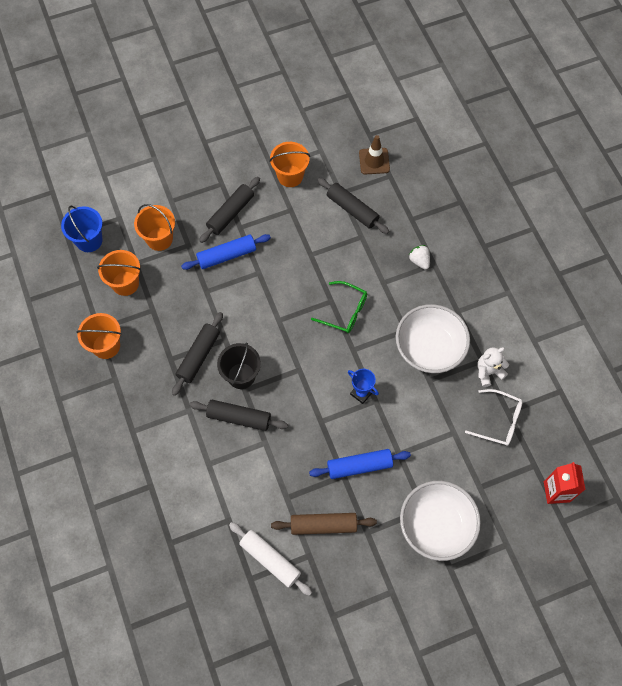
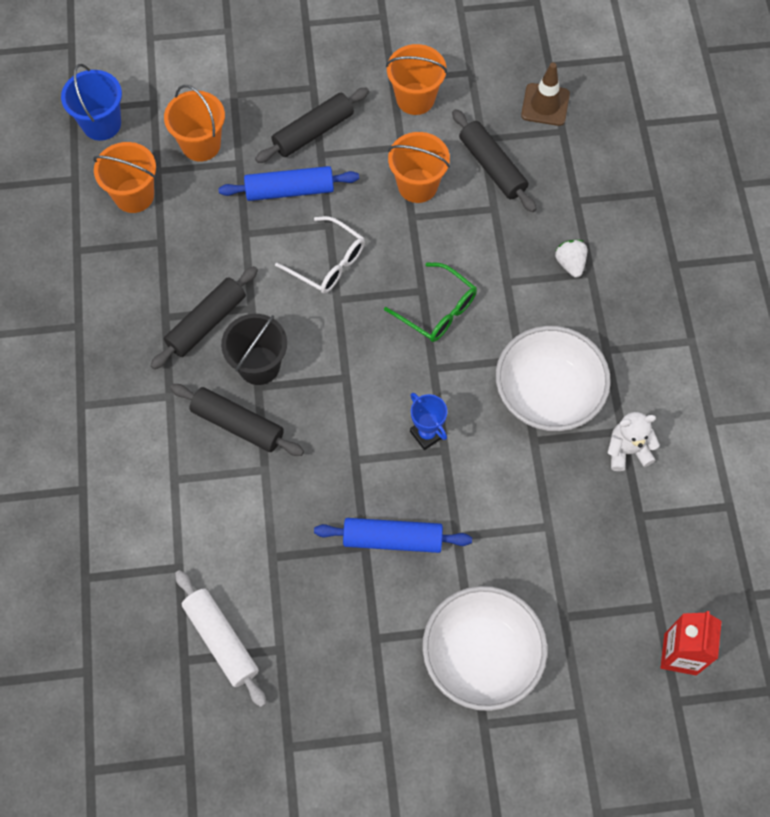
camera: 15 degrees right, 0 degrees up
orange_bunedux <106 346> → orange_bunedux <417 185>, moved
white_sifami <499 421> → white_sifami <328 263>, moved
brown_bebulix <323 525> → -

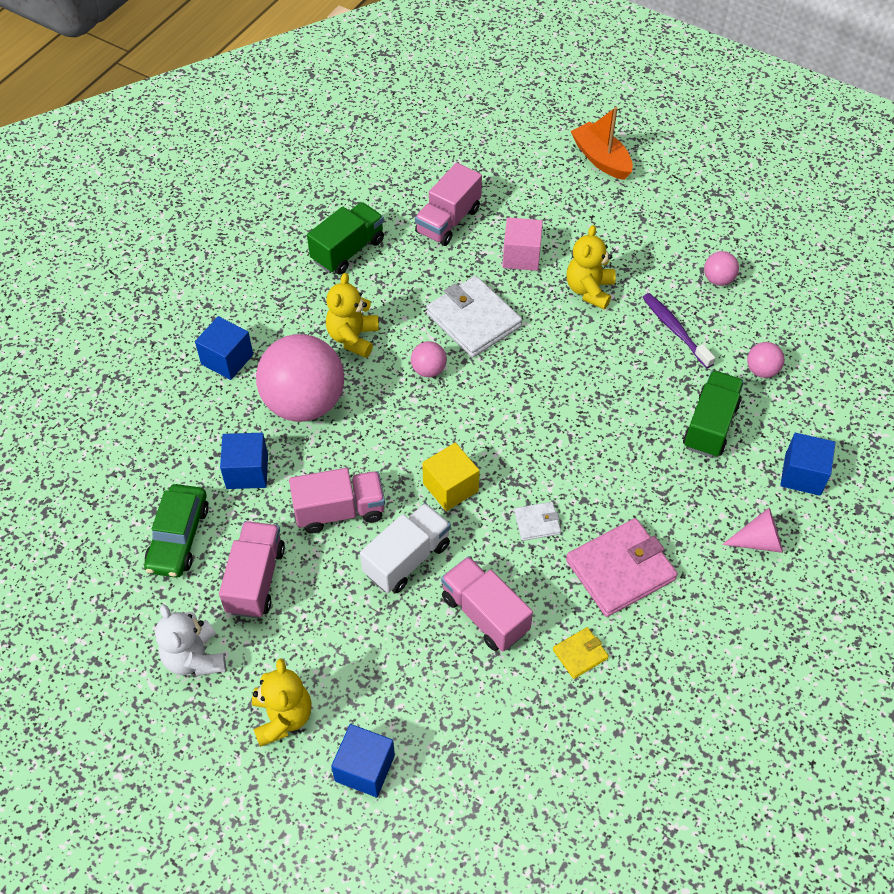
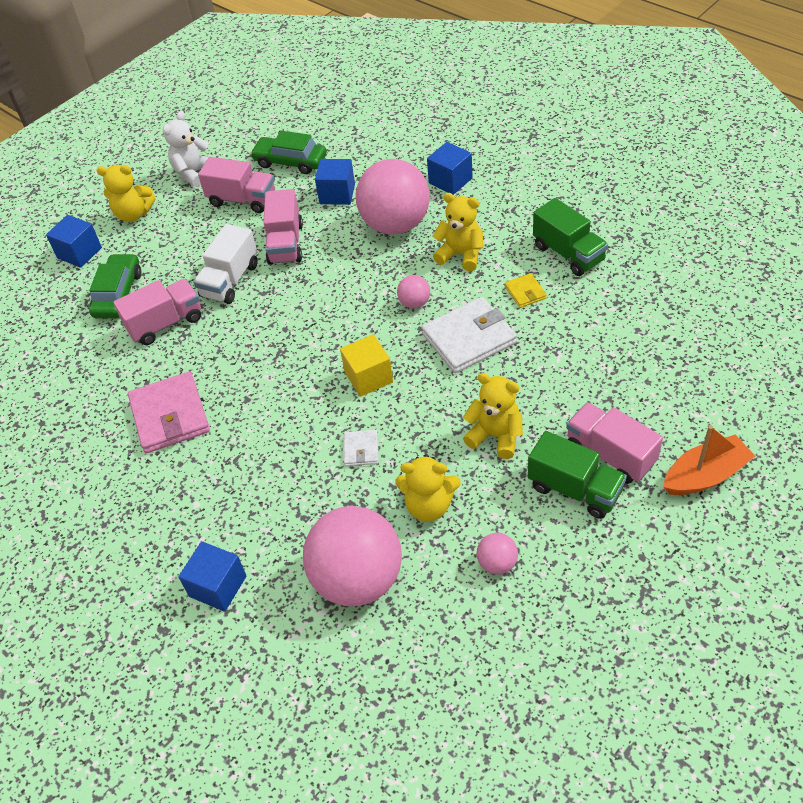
camera: 105 degrees right, 5 degrees down
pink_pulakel <448 221> → pink_pulakel <610 454>, moved
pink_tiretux <521 256> → -
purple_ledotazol <675 330> → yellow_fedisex <429 505>
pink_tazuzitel <761 370> → pink_tazuzitel <358 579>, x2.35
green_pulakel <710 425> → green_pulakel <575 489>, moved
yellow_tiretux <450 487> → yellow_tiretux <368 377>, moved
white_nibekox <537 523> → white_nibekox <361 449>, moved
white_pulakel <407 559> → white_pulakel <230 280>, 60 degrees clockwise
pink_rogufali <758 541> → -
white_fedisex <195 658> → white_fedisex <194 173>, 45 degrees counterclockwise
yellow_nibekox <580 654> → yellow_nibekox <525 292>, moved
- → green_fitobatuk <118 294>

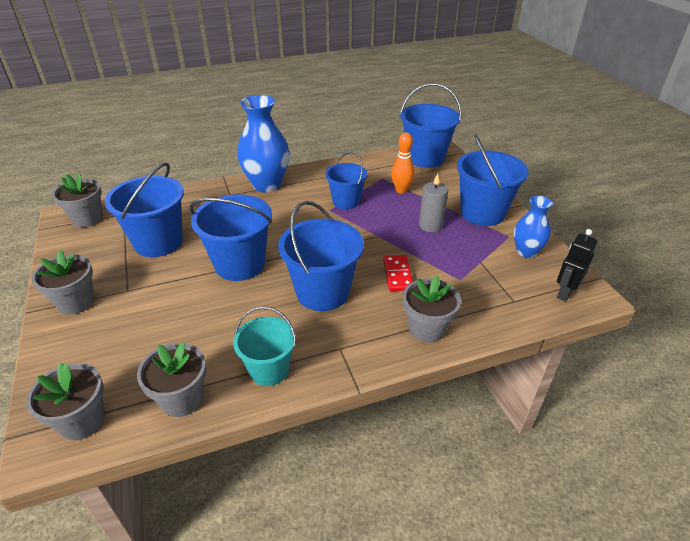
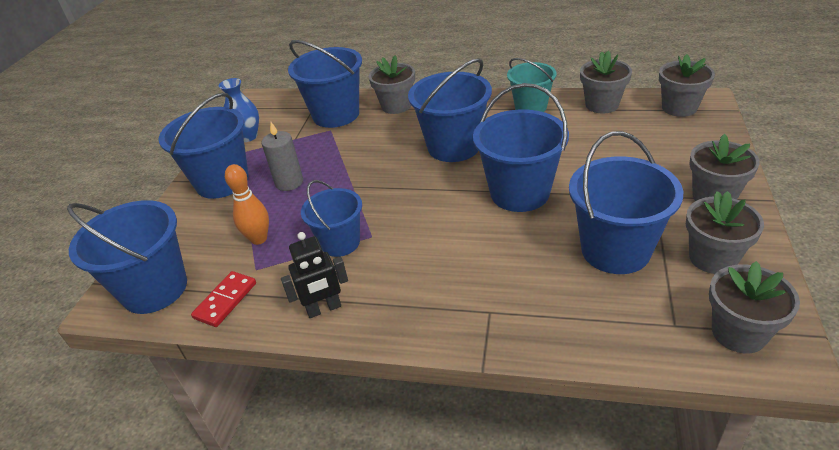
camera: 145 degrees left, 0 degrees up
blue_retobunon <267 185> → -
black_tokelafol <565 292> → black_tokelafol <324 309>, moved
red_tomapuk <397 275> → red_tomapuk <225 301>, moved
- → blue_bunedux <336 115>
- → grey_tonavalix <712 258>

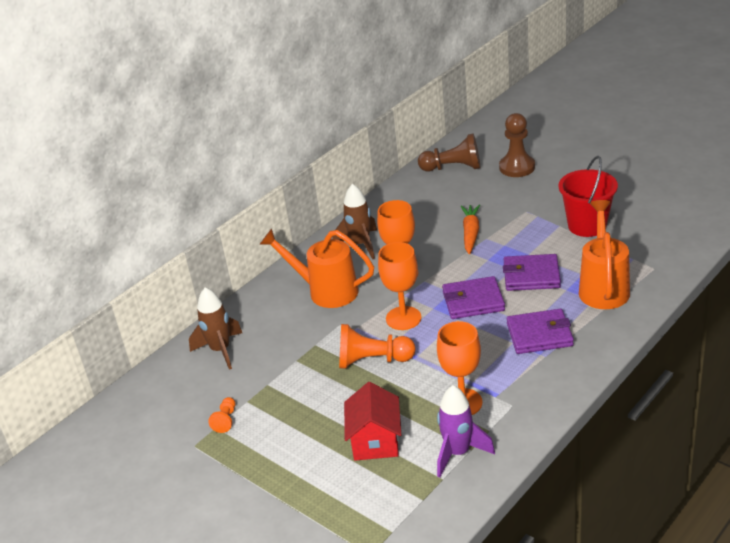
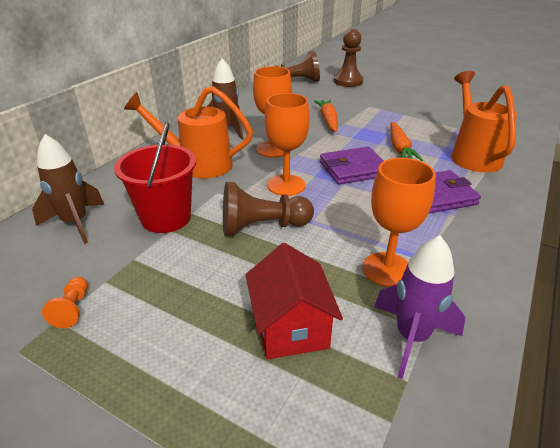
camera: 15 degrees left, 0 degrees up
red_bunedux <587 226> → red_bunedux <166 218>, moved
purple_nibekox <531 276> → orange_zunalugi <399 148>
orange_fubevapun <372 360> → brown_fubevapun <262 227>

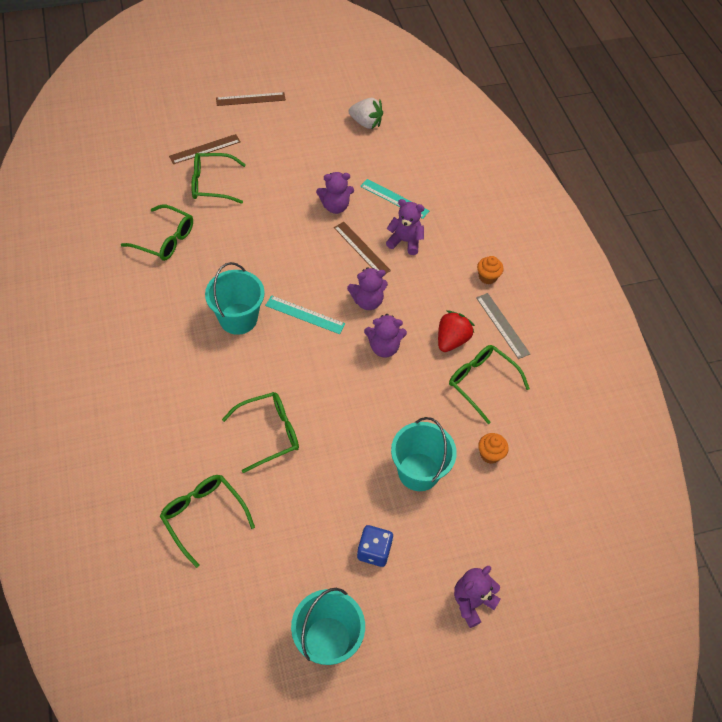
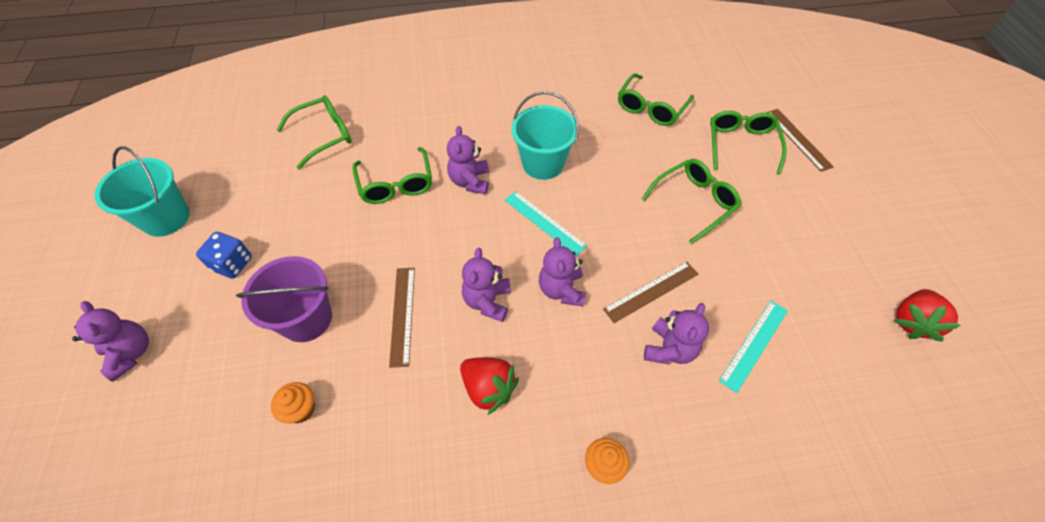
camera: 100 degrees right, 0 degrees up
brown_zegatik <250 99> → brown_zegatik <402 315>, moved
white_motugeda <366 123> → red_motugeda <912 322>
purple_fedisex <335 206> → purple_fedisex <470 181>, moved
grey_zegatik <502 325> → -
turquoise_zegatik <305 315> → turquoise_zegatik <544 222>, 75 degrees counterclockwise
green_sifami <481 382> → green_sifami <694 202>, moved
turquoise_bunedux <418 472> → purple_bunedux <306 319>

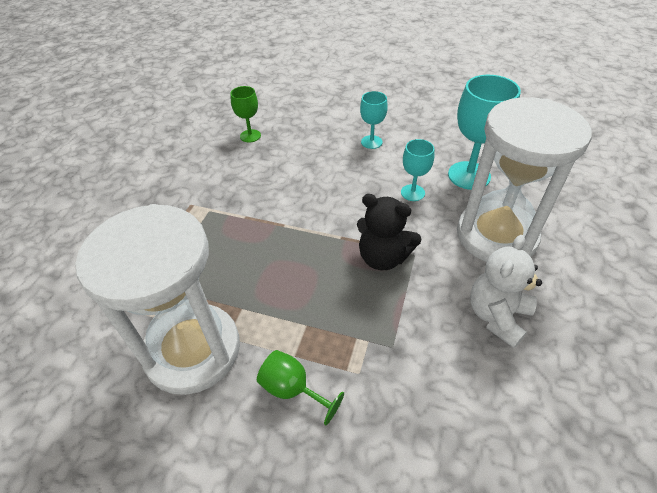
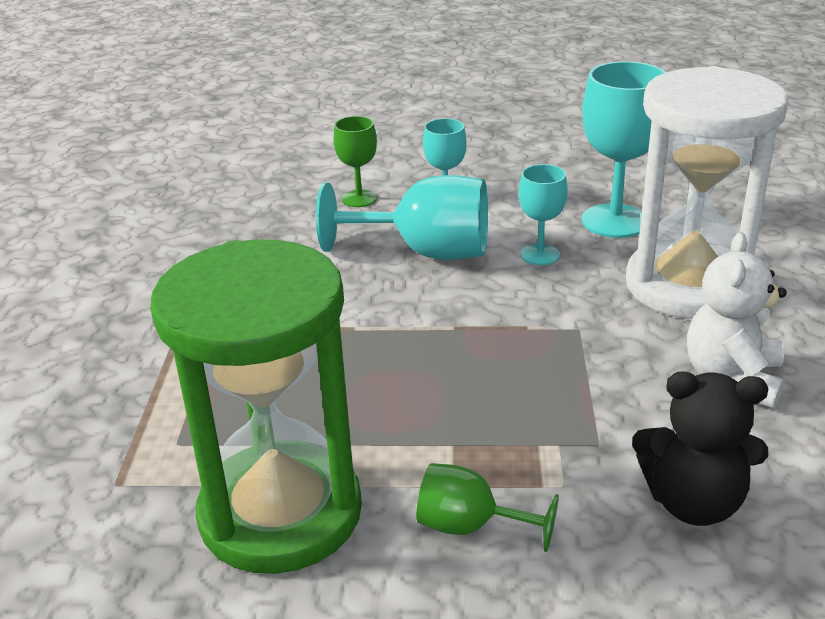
camera: 15 degrees left, 15 degrees down
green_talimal <250 136> → green_talimal <359 199>, moved
black_fedisex <383 257> → black_fedisex <693 502>, moved
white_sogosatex <193 350> → green_sogosatex <280 513>
- → turquoise_talimal <426 252>

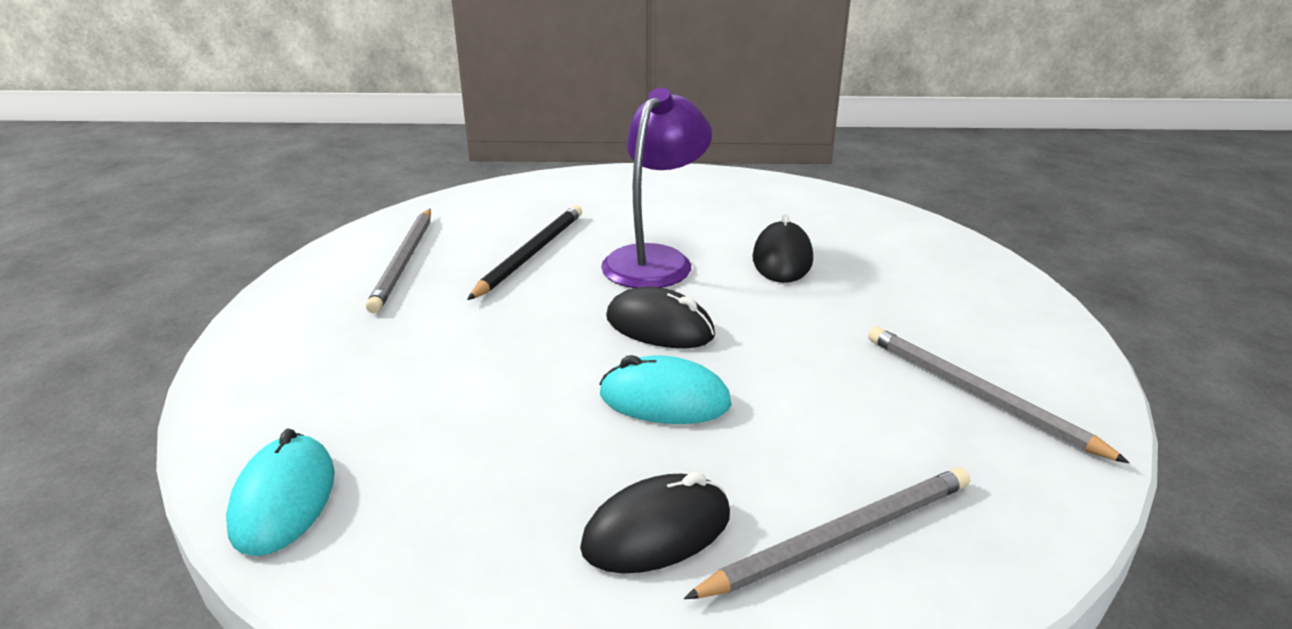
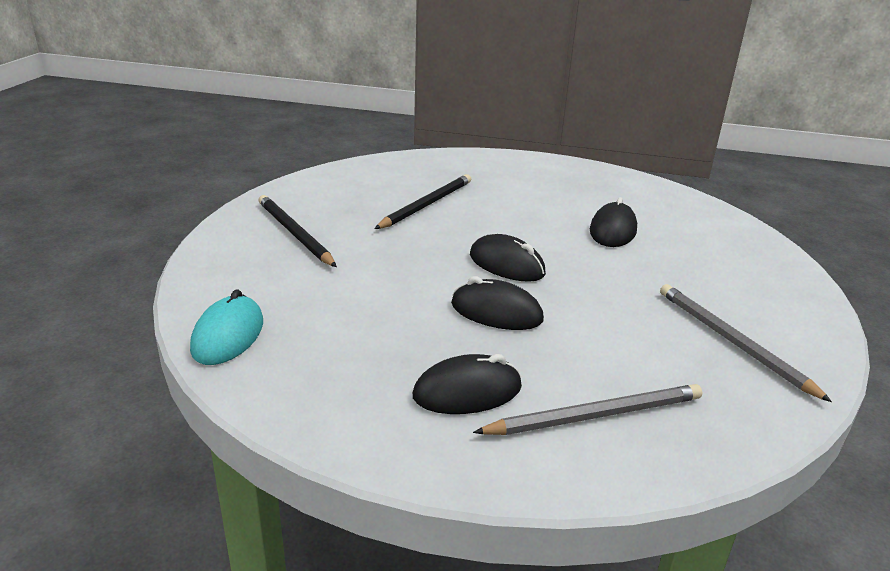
camera: 10 degrees right, 0 degrees up
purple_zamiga <655 259> → -
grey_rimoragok <404 262> → -
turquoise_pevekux <664 400> → black_pevekux <496 312>
- → black_rimoragok <294 233>

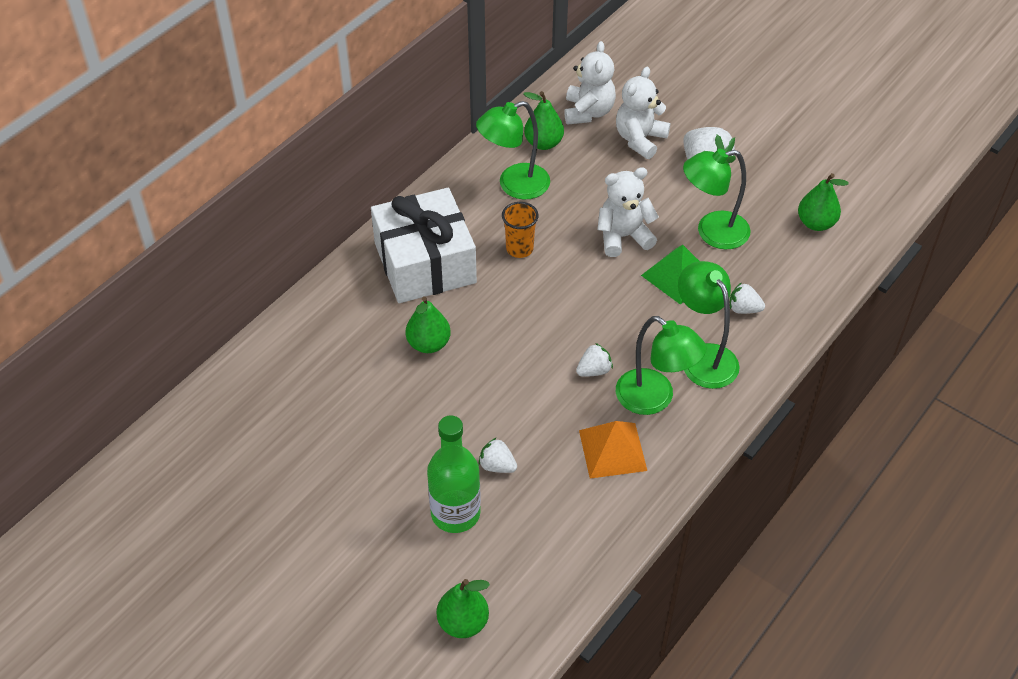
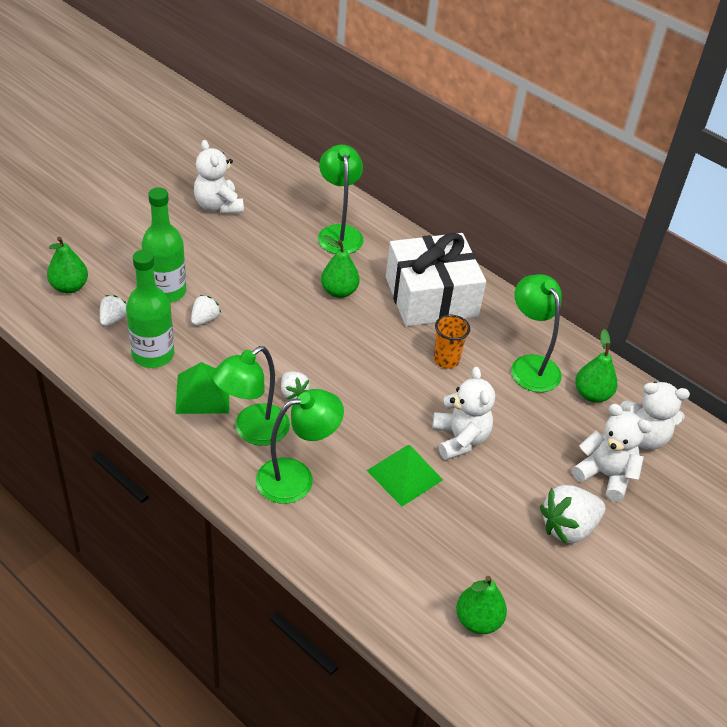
camera: 90 degrees right, 5 degrees down
green_zamiga <712 232> → green_zamiga <339 233>, moved
white_motugeda <743 309> → white_motugeda <113 319>, moved
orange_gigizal <613 450> → green_gigizal <202 393>
- → white_fedisex <218 206>
- → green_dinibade <153 355>

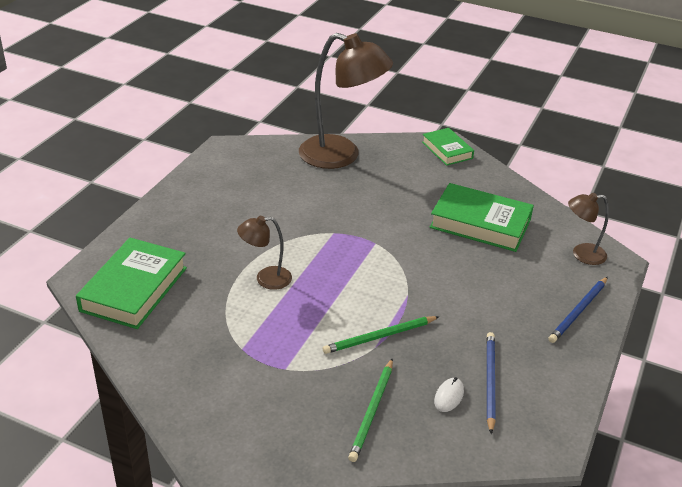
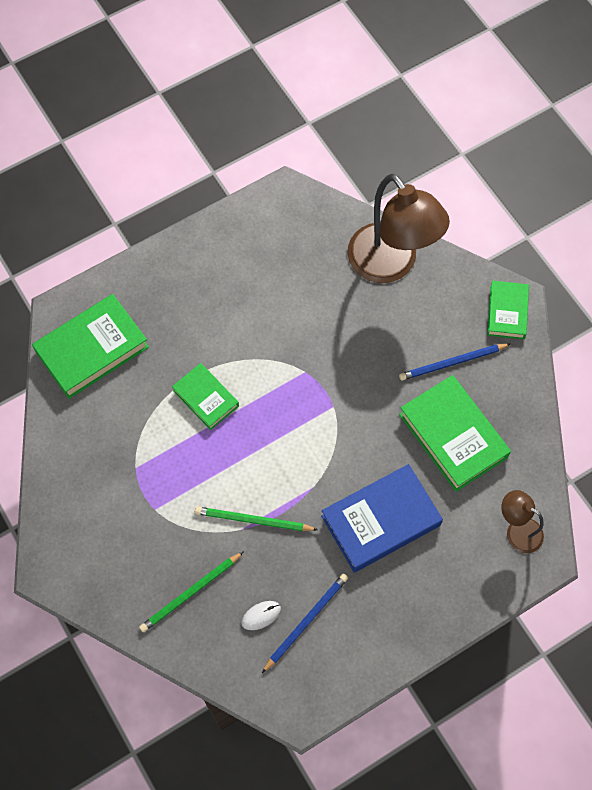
camera: 35 degrees right, 30 degrees up
brown_zamiga <266 279> → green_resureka <206 398>
blue_rimoragok <578 311> → blue_rimoragok <452 363>, moved
- → blue_resureka <381 521>

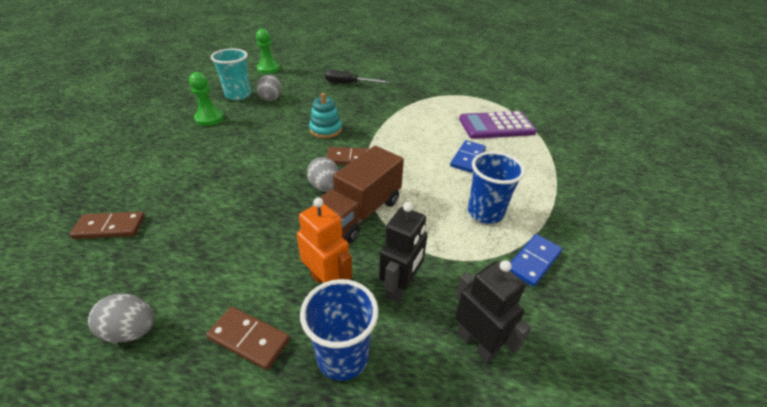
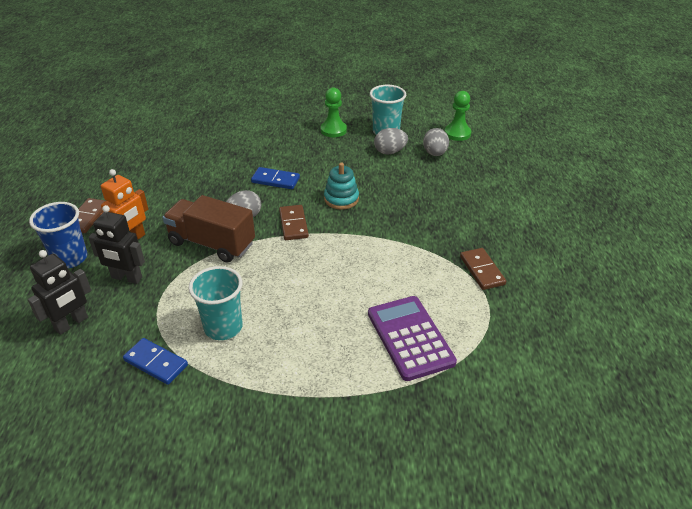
camera: 80 degrees right, 0 degrees up
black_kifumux <348 84> → -
blue_tomapuk <467 158> → blue_tomapuk <275 180>, moved
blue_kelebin <485 212> → turquoise_kelebin <223 327>
brown_tomapuk <110 227> → brown_tomapuk <482 270>, moved
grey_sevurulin <132 330> → grey_sevurulin <435 153>, moved

